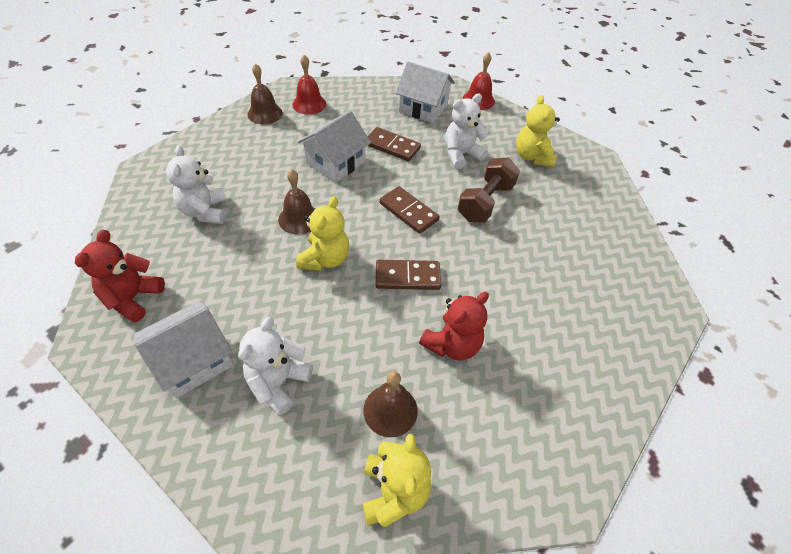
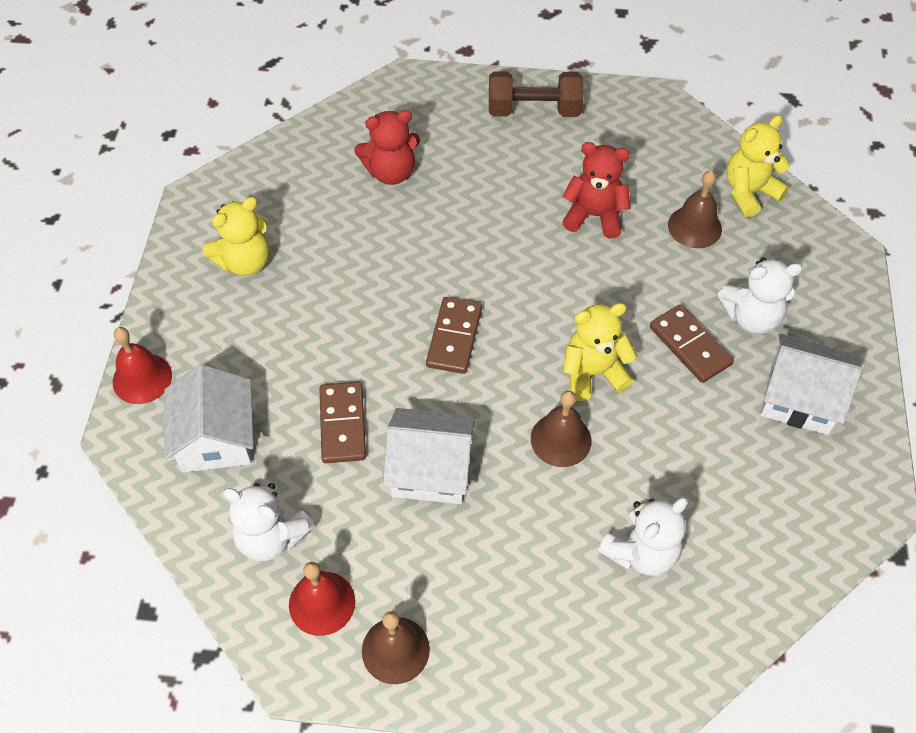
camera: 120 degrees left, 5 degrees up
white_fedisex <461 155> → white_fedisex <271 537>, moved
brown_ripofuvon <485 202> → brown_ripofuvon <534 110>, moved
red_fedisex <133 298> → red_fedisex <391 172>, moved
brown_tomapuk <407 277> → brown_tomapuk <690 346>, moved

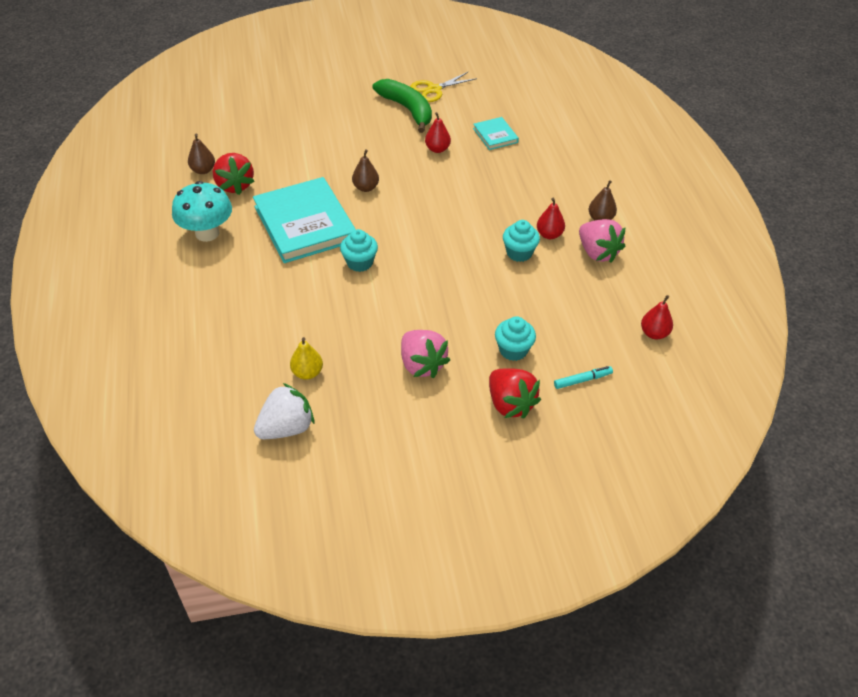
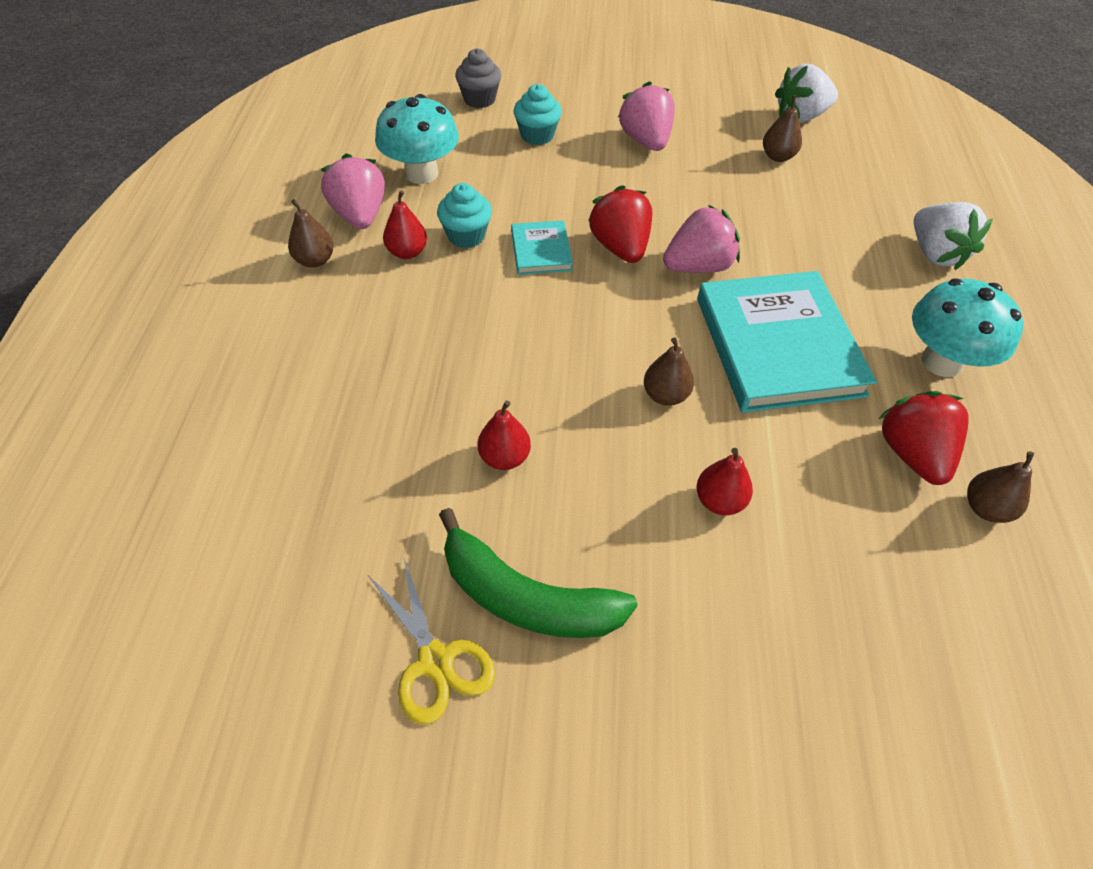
camera: 165 degrees left, 5 degrees up
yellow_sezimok <434 89> → yellow_sezimok <435 661>, 75 degrees clockwise
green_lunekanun <407 110> → green_lunekanun <526 597>, 45 degrees counterclockwise
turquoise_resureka <495 135> → turquoise_resureka <541 250>, moved
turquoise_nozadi <360 263> → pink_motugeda <698 266>
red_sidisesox <654 333> → red_sidisesox <719 501>, moved
yellow_sidisesox <307 373> → brown_sidisesox <777 156>
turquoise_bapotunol <582 380> → grey_nozadi <479 99>
red_motugeda <510 404> → red_motugeda <620 247>, moved
- → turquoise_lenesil <421 173>
- → white_motugeda <935 254>

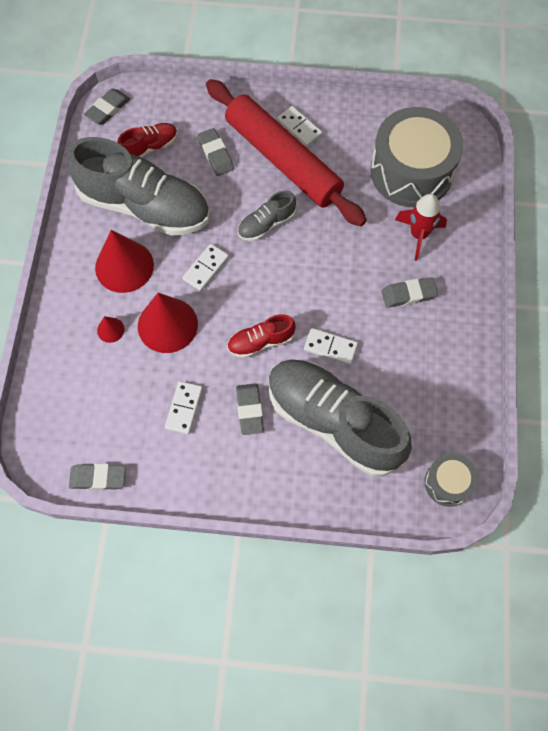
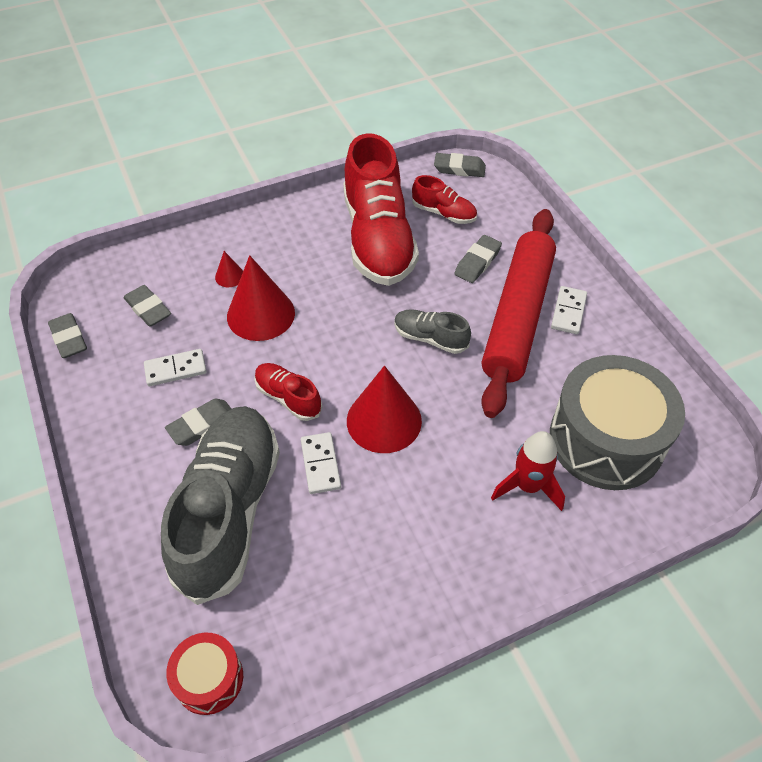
camera: 60 degrees right, 15 degrees down
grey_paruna <144 206> → red_paruna <378 239>
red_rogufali <124 266> → red_rogufali <384 420>, moved
white_tomapuk <206 268> → -
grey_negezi <408 294> → grey_negezi <148 309>, moved
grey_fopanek <448 483> → red_fopanek <209 679>

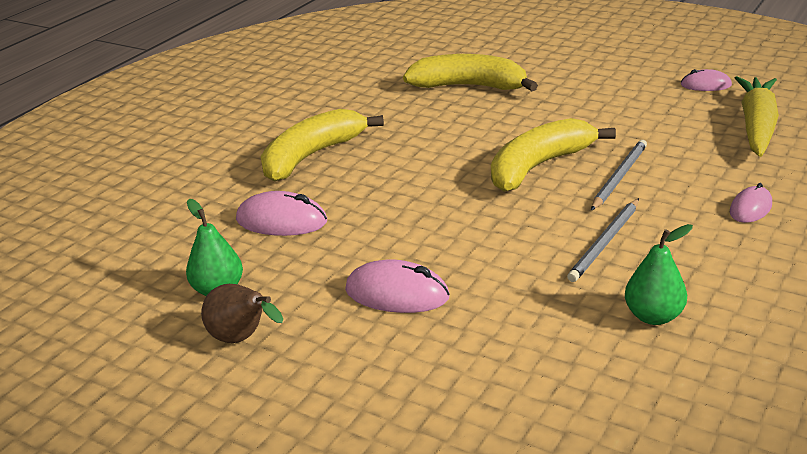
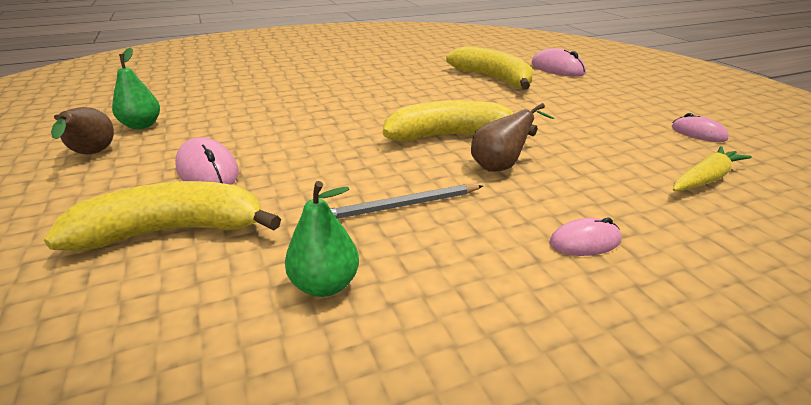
camera: 35 degrees right, 0 degrees up
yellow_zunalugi <756 126> → yellow_zunalugi <705 179>, x0.64
yellow_lunekanun <312 156> → yellow_lunekanun <173 231>, moved
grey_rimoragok <619 177> → brown_sidisesox <500 166>
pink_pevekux <281 221> → pink_pevekux <557 69>, moved

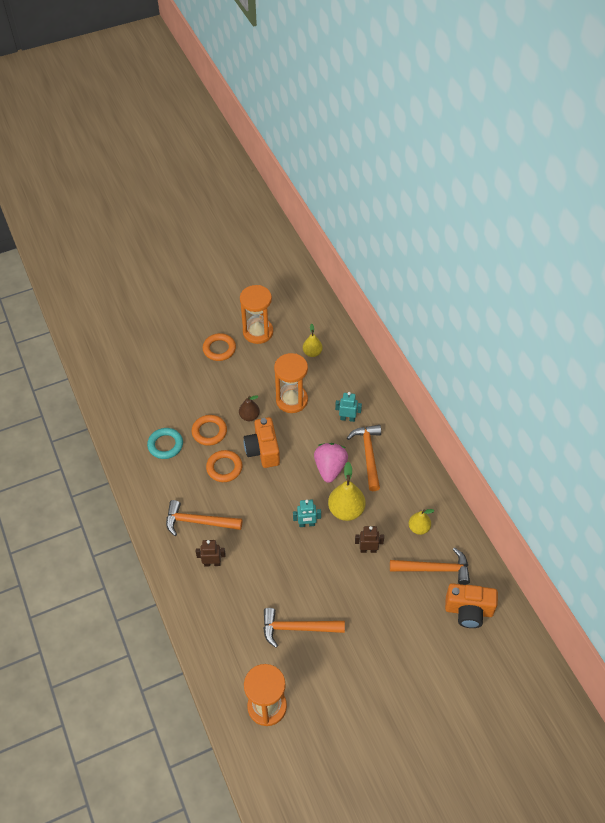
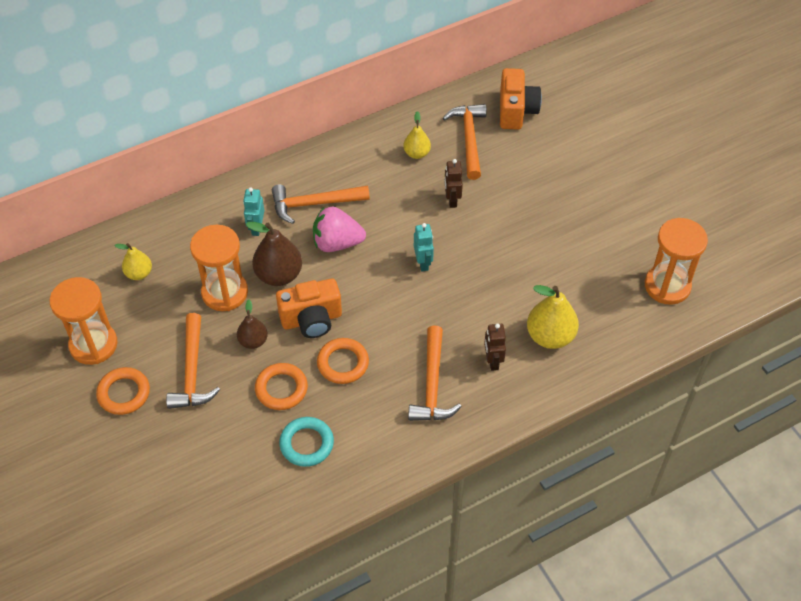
camera: 95 degrees left, 0 degrees up
yellow_sidisesox <346 510> → yellow_sidisesox <550 336>, moved
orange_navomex <297 628> → orange_navomex <192 371>, moved
- → brown_sidisesox <279 275>

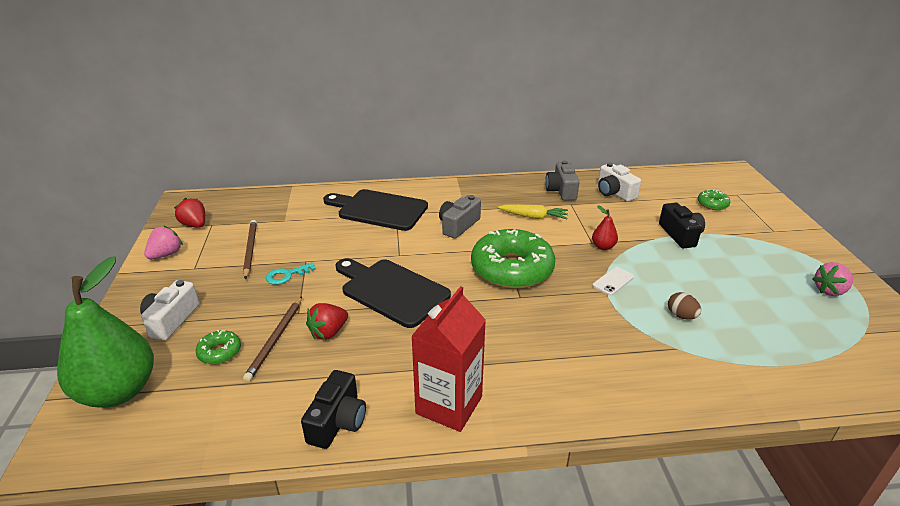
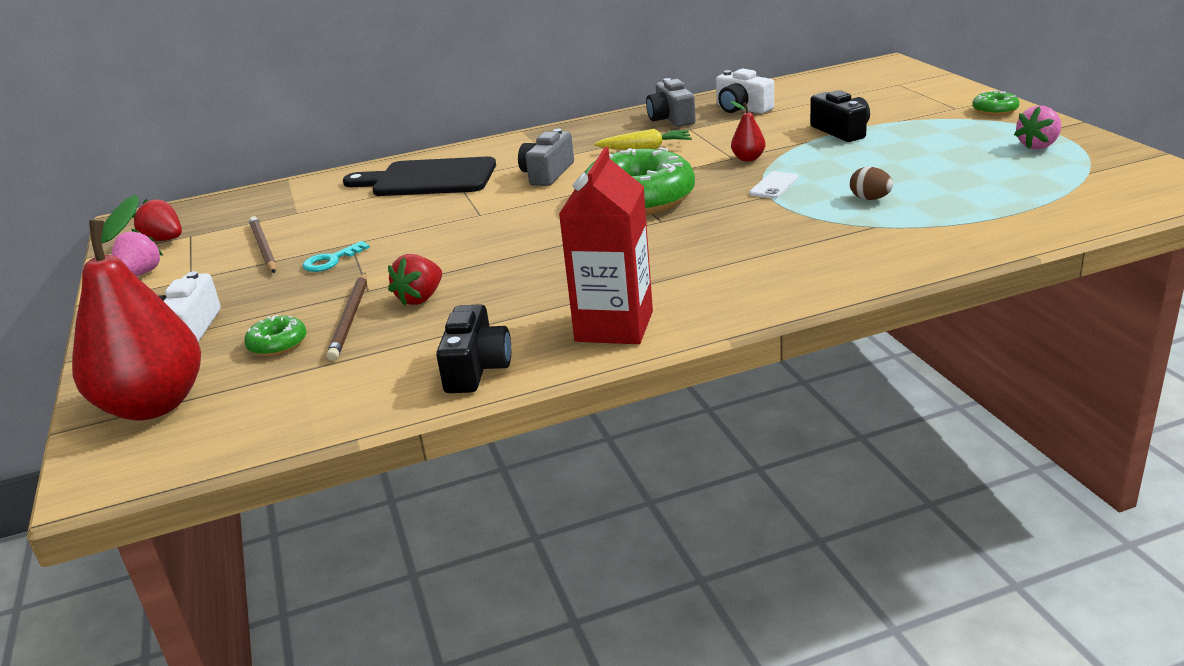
camera: 10 degrees left, 5 degrees down
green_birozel <712 204> → green_birozel <995 110>, moved
green_sidisesox <118 391> → red_sidisesox <154 405>
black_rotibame <391 291> → -

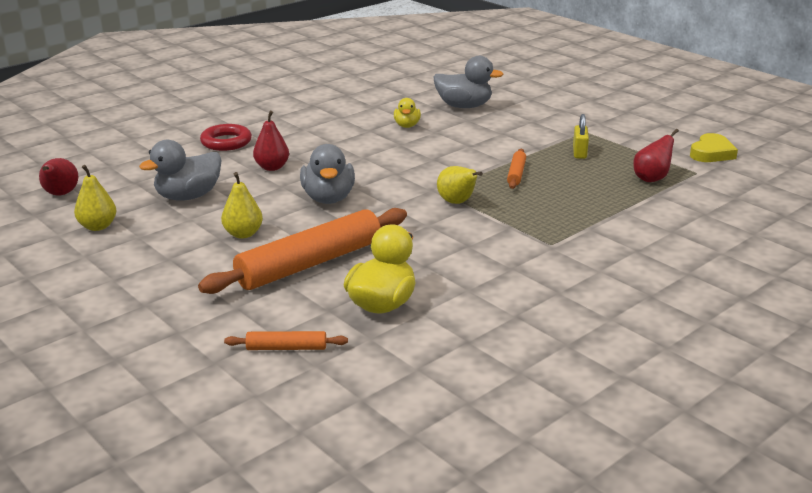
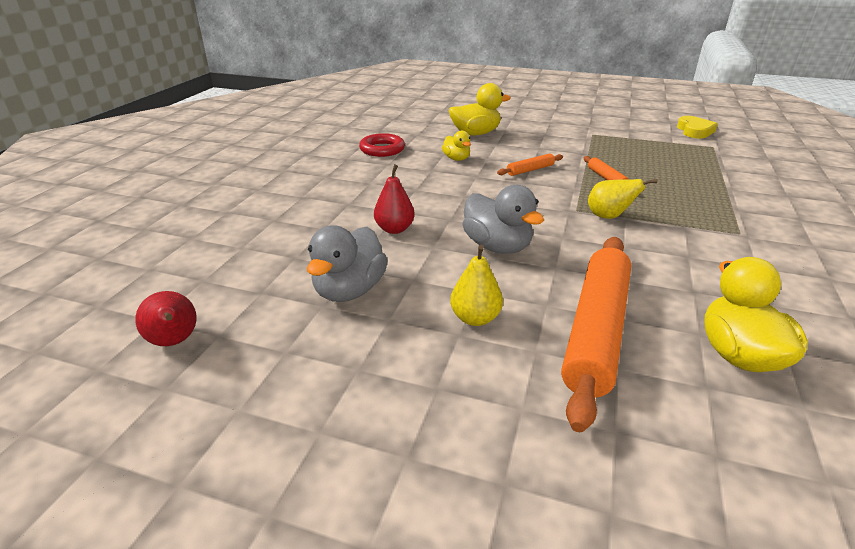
camera: 30 degrees left, 5 degrees up
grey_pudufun <464 106> → yellow_pudufun <475 134>
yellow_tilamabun <579 152> → -
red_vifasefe <226 142> → red_vifasefe <382 149>, moved
red_sidisesox <651 178> → -
yellow_sidisesox <98 226> → -
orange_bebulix <286 348> → orange_bebulix <530 170>, moved

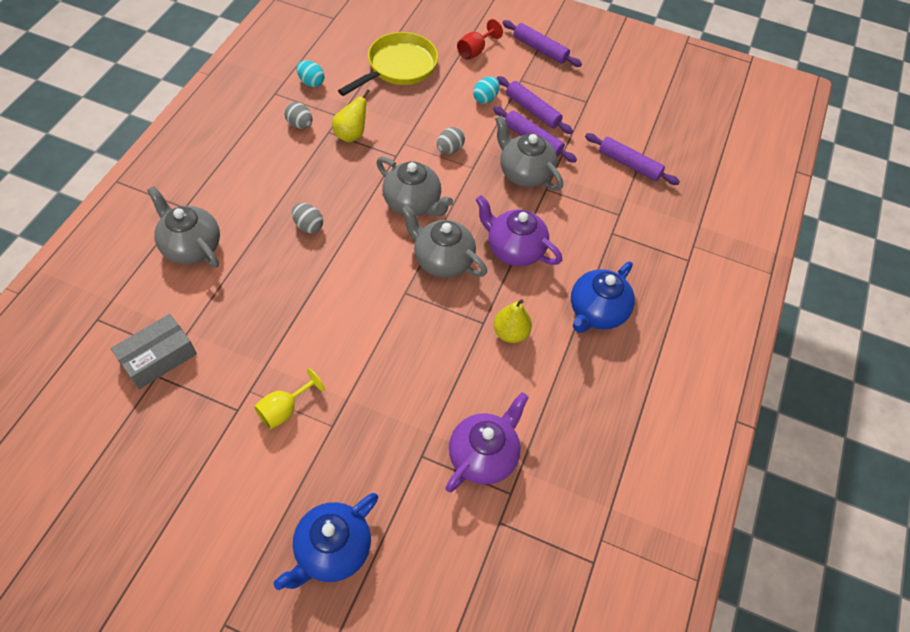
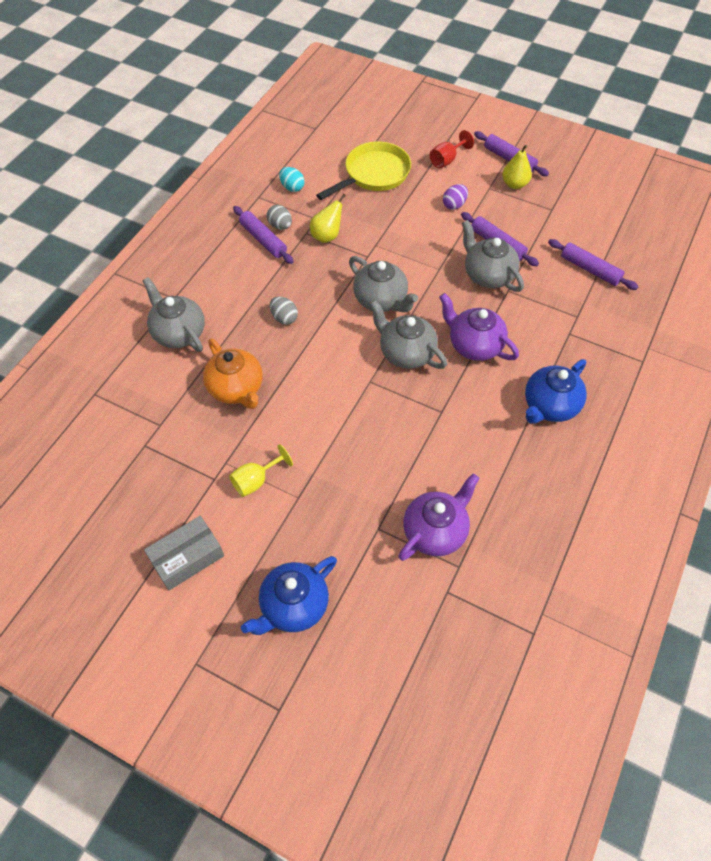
camera: 10 degrees right, 0 degrees up
purple_bebulix <532 110> → purple_bebulix <263 240>, moved
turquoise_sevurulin <485 98> → purple_sevurulin <454 205>
grey_sevurulin <449 149> → -
yellow_sidisesox <510 333> → yellow_sidisesox <514 184>, moved
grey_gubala <158 357> → grey_gubala <187 558>, moved
- → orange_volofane <236 389>

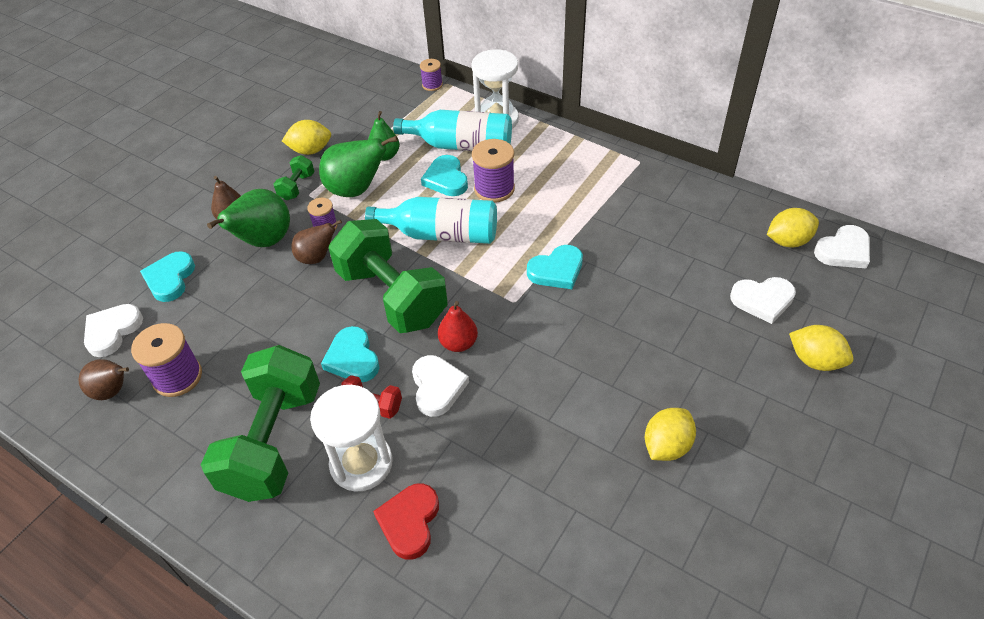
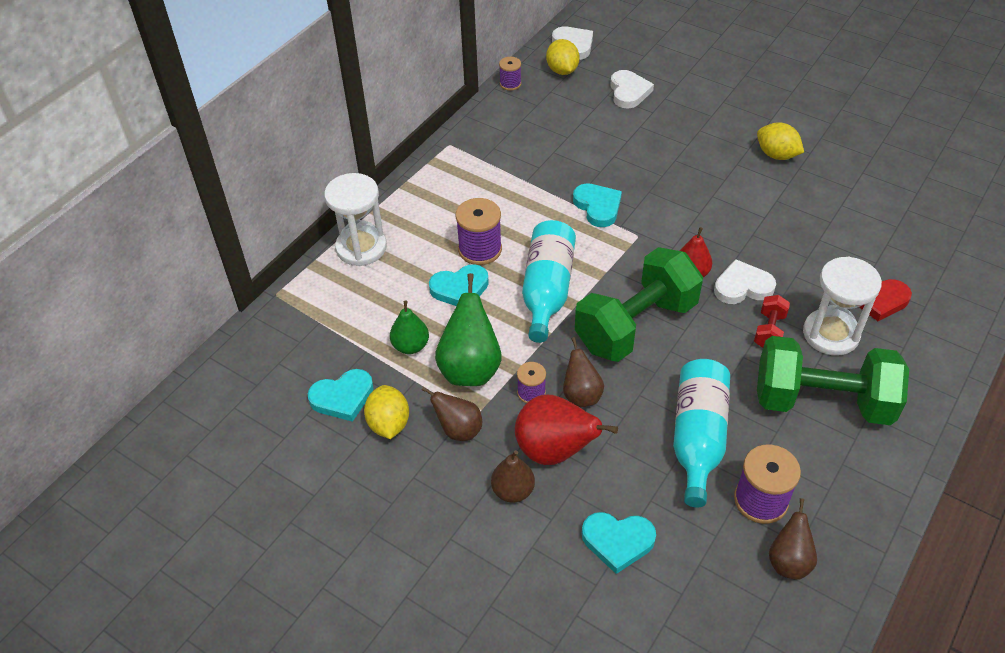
camera: 90 degrees left, 0 degrees up
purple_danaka <432 85> → purple_danaka <510 84>, moved
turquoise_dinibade <461 145> → turquoise_dinibade <697 438>, moved
green_ripofuvon <297 187> → brown_sidisesox <459 430>
green_sidisesox <264 241> → red_sidisesox <554 451>
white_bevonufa <112 331> → -
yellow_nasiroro <815 360> → -
turquoise_bevonufa <352 358> → turquoise_bevonufa <342 397>, moved

